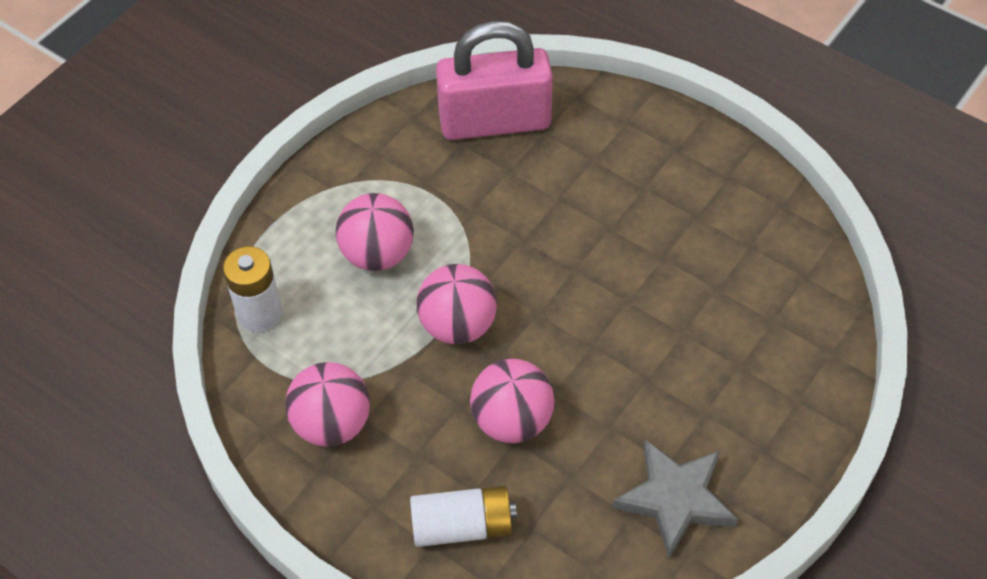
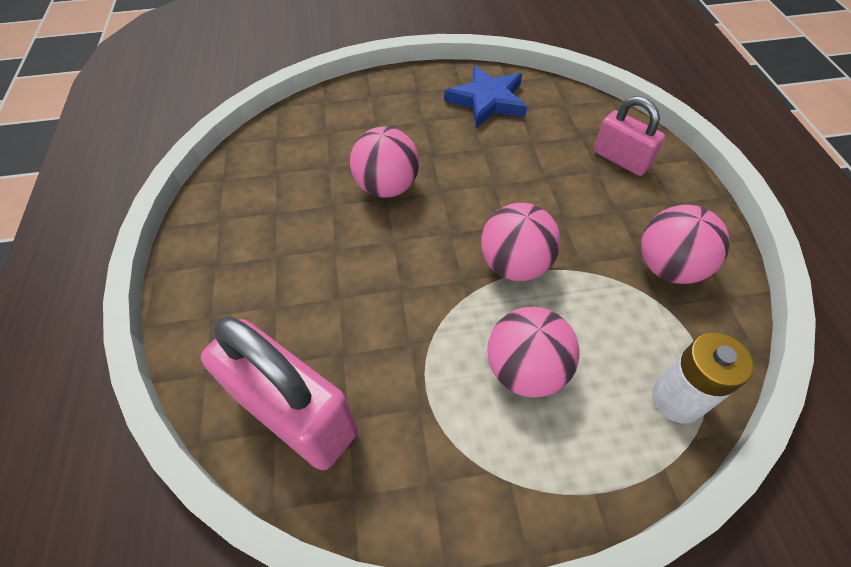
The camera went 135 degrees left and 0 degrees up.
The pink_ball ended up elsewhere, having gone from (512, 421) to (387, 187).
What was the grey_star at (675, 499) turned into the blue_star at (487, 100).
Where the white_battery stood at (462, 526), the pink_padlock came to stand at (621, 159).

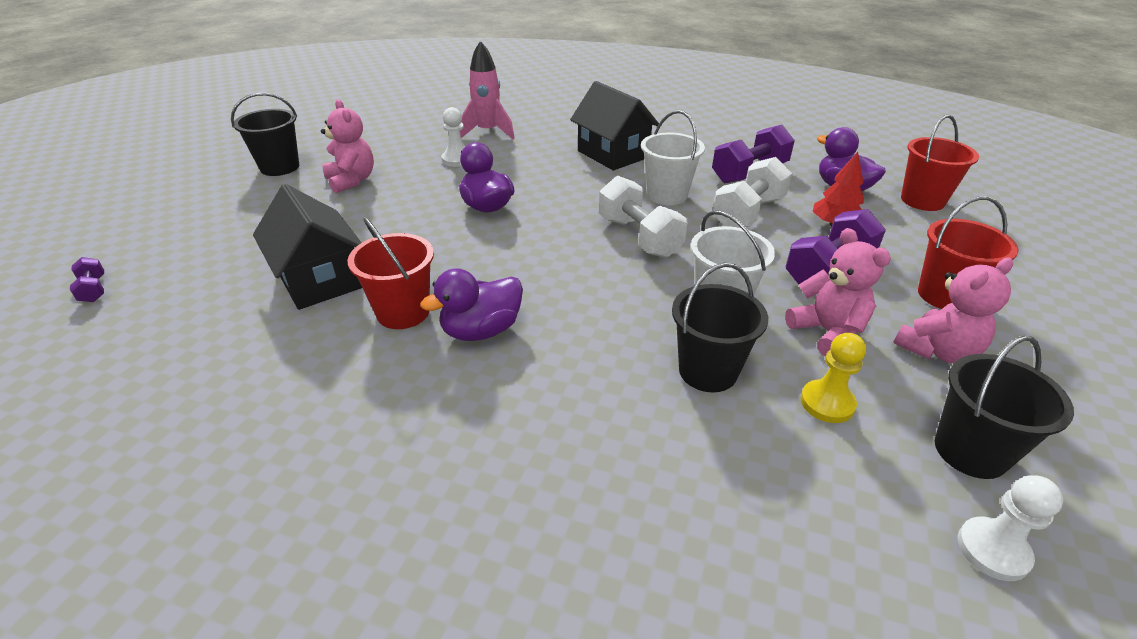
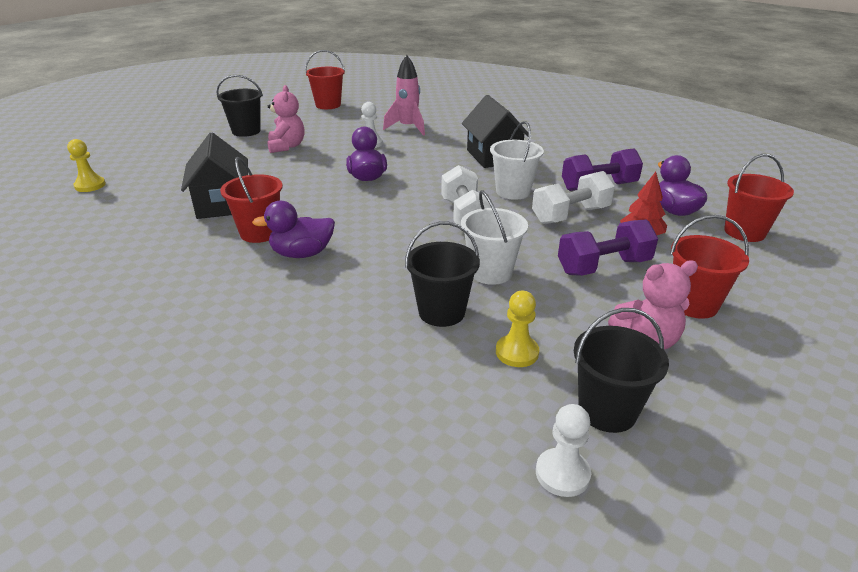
The camera went 20 degrees right and 5 degrees down.
The second view lost the pink_teddy_bear at (827, 332).
Where the purple_dumbbell stood at (94, 290), the yellow_pawn came to stand at (90, 185).
The second view gained the red_bucket at (328, 105).

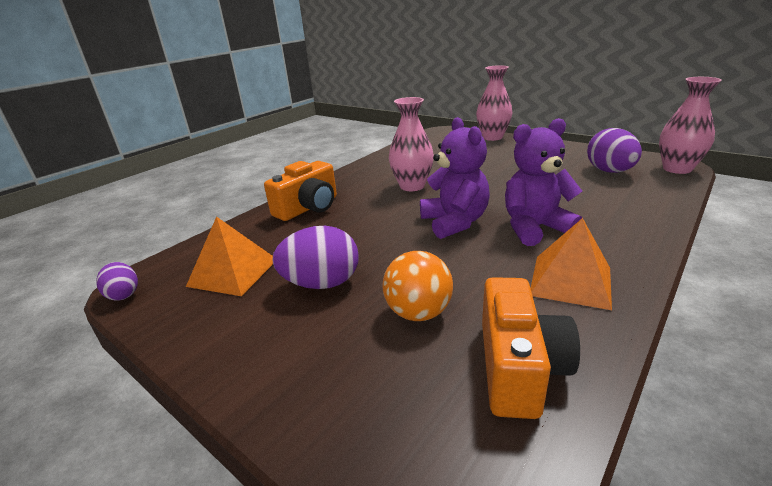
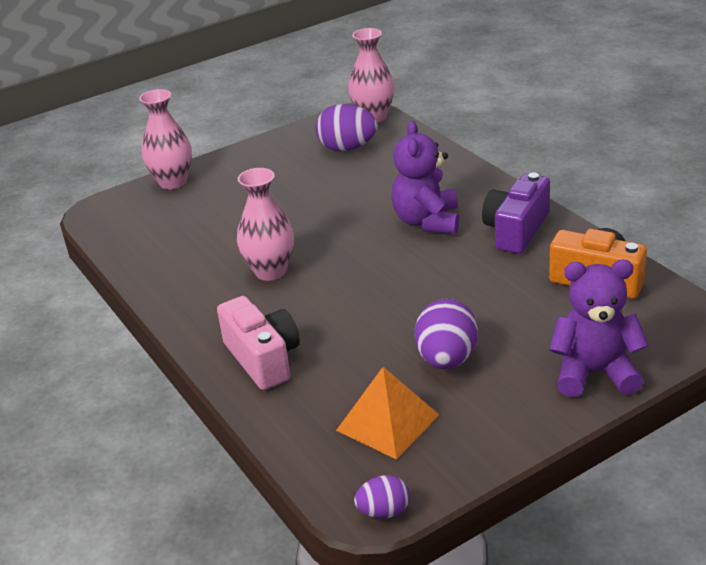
The camera went 70 degrees left and 5 degrees up.
The purple_teddy_bear ended up elsewhere, having gone from (454, 222) to (594, 373).
What was the orange_camera at (308, 208) turned into the pink_camera at (263, 359).
Where the orange_pyramid stood at (570, 281), the purple_camera came to stand at (516, 230).
The second view lost the orange_ball at (418, 312).

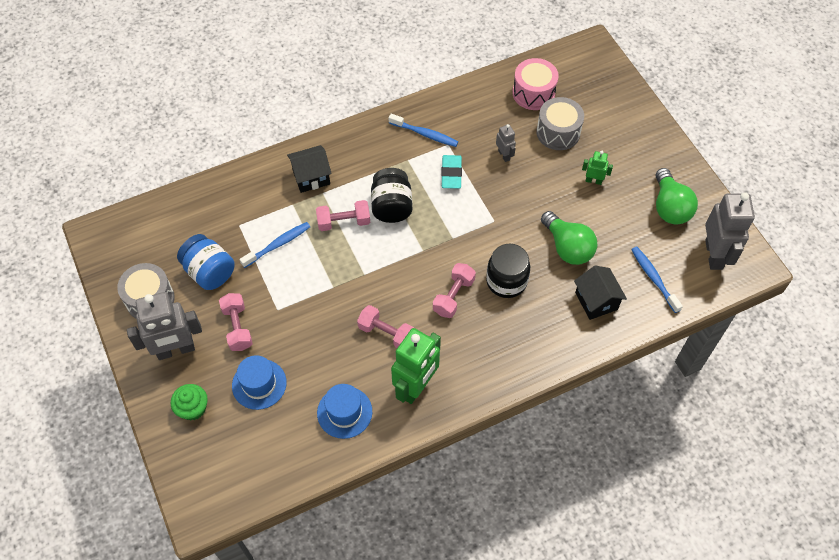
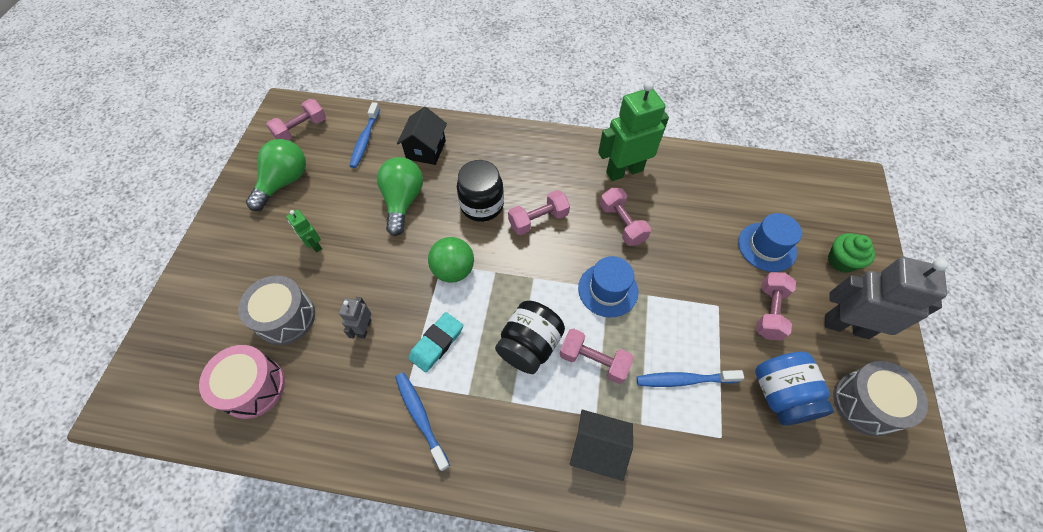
The camera went 145 degrees left and 0 degrees up.
Where the grey_robot stood at (714, 254), the pink_dumbbell came to stand at (301, 129).
The blue_hat ended up elsewhere, having gone from (344, 412) to (608, 290).
The second view gained the green_ball at (453, 270).

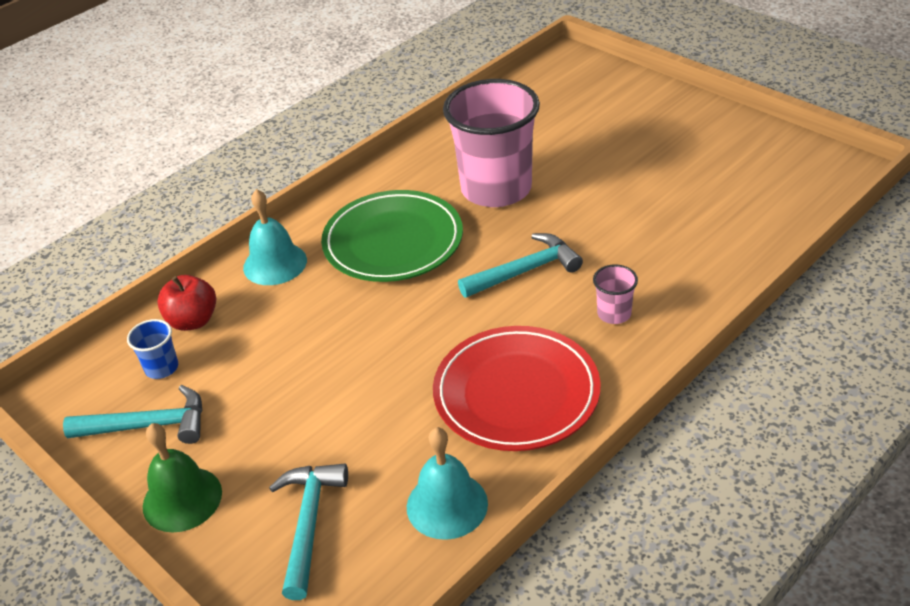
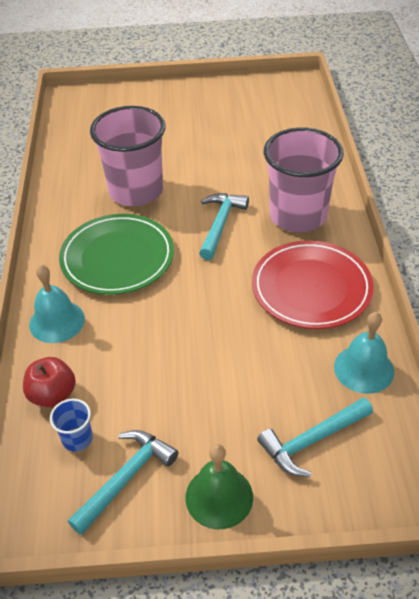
The camera went 50 degrees left and 5 degrees up.
The size of the pink_cup at (614, 314) changed by a factor of 2.43.
The turquoise_hammer at (309, 523) ended up facing another way, 75 degrees counterclockwise from before.

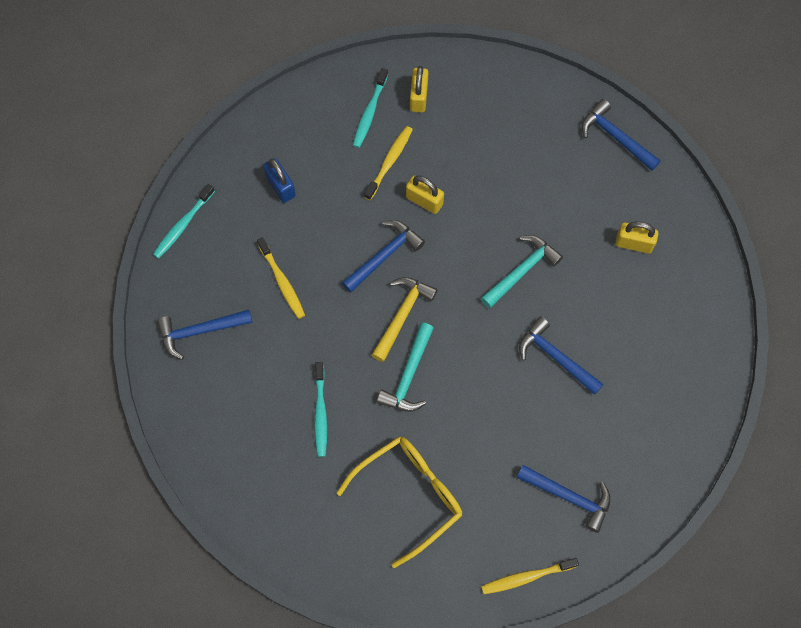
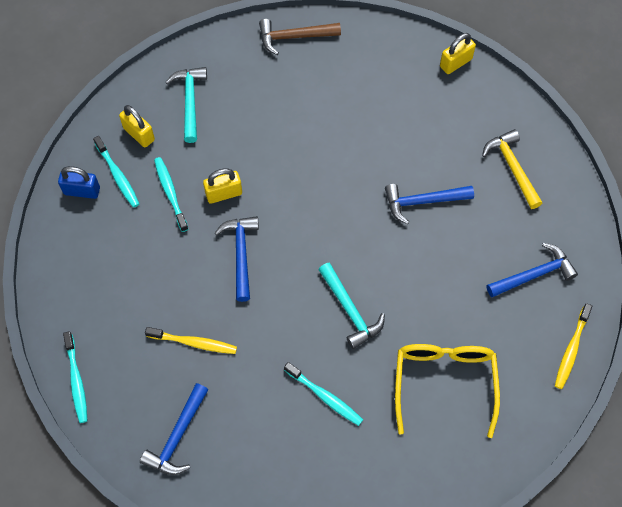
The camera went 50 degrees left and 5 degrees down.
What was the blue_hammer at (615, 137) turned into the brown_hammer at (294, 37).
What was the yellow_toothbrush at (389, 162) turned into the turquoise_toothbrush at (170, 193).
The blue_padlock ended up elsewhere, having gone from (280, 186) to (82, 191).
The yellow_padlock ended up elsewhere, having gone from (634, 243) to (455, 63).
The turquoise_hammer ended up elsewhere, having gone from (522, 270) to (190, 101).
The yellow_hammer ended up elsewhere, having gone from (402, 315) to (512, 167).

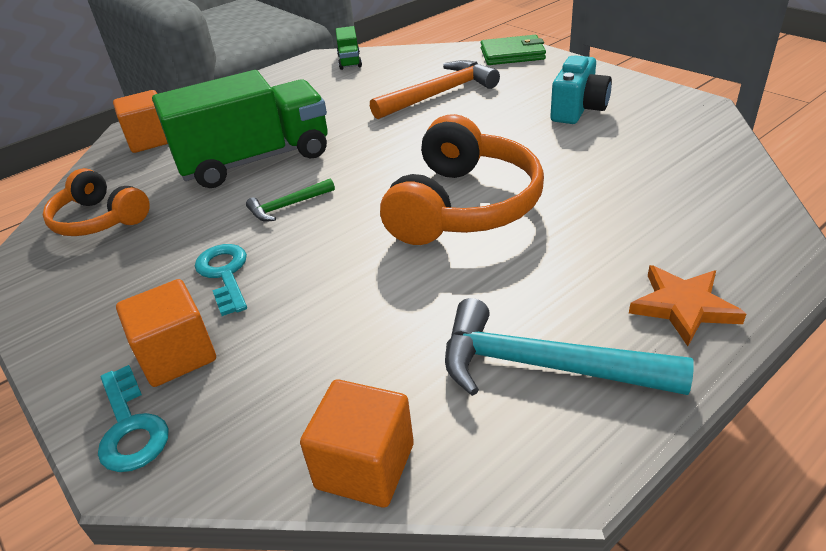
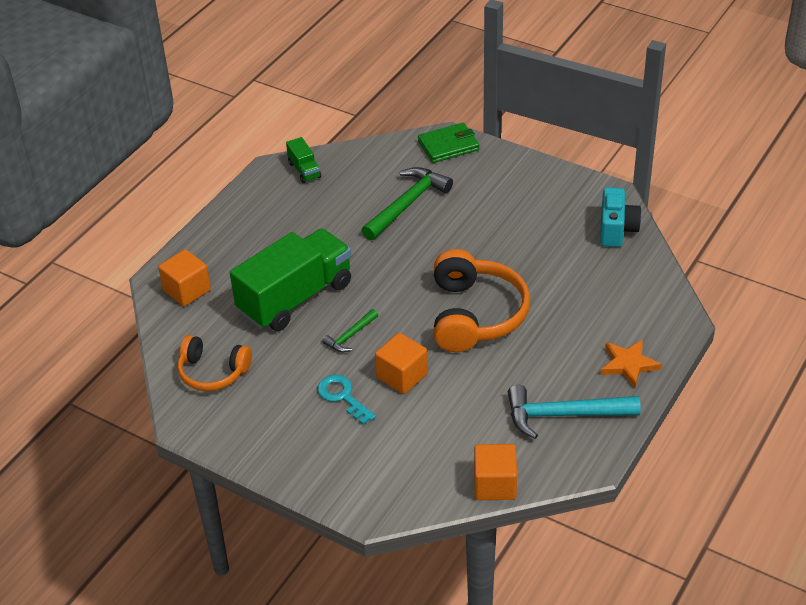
The camera went 20 degrees left and 5 degrees up.
The turquoise_camera ended up elsewhere, having gone from (578, 110) to (616, 230).
What was the orange_hammer at (439, 94) turned into the green_hammer at (407, 204).
The orange_cube ended up elsewhere, having gone from (177, 355) to (402, 376).
The second view lost the turquoise_key at (130, 427).

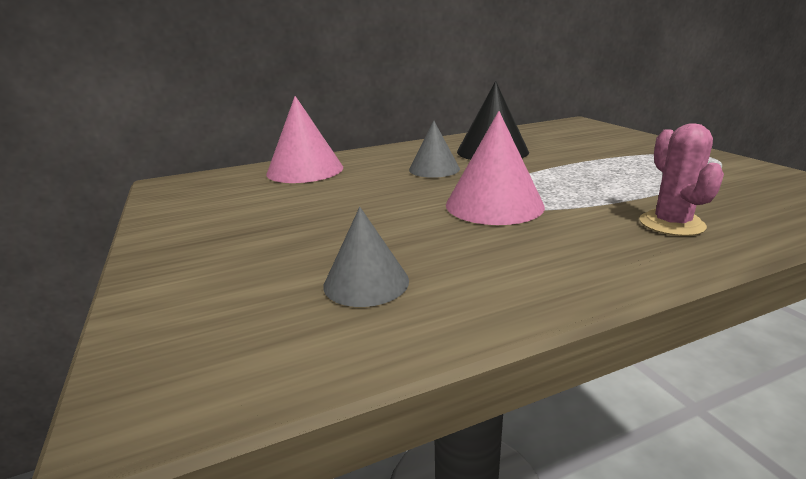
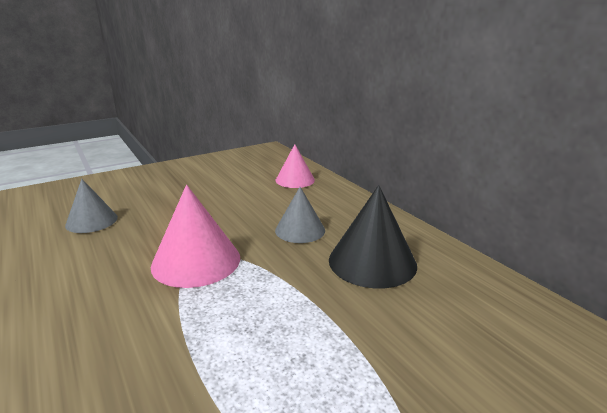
The camera went 80 degrees right and 0 degrees up.
The size of the pink_cone at (305, 170) changed by a factor of 0.65.
The second view lost the pink_cactus at (671, 224).

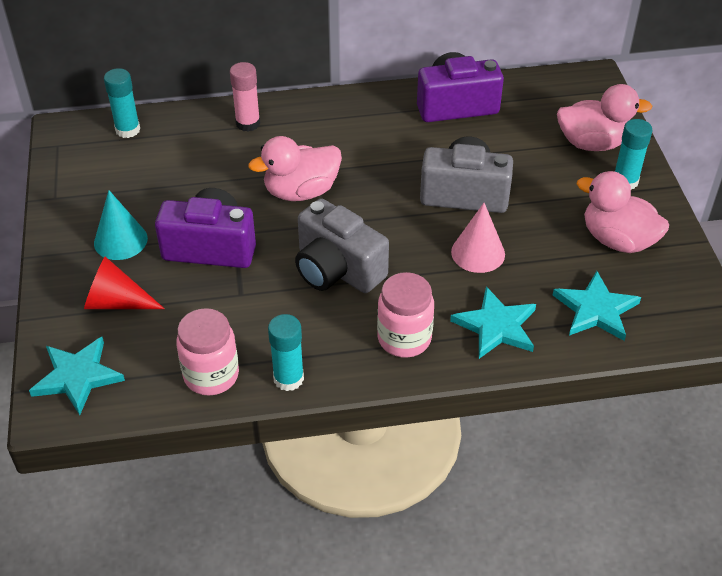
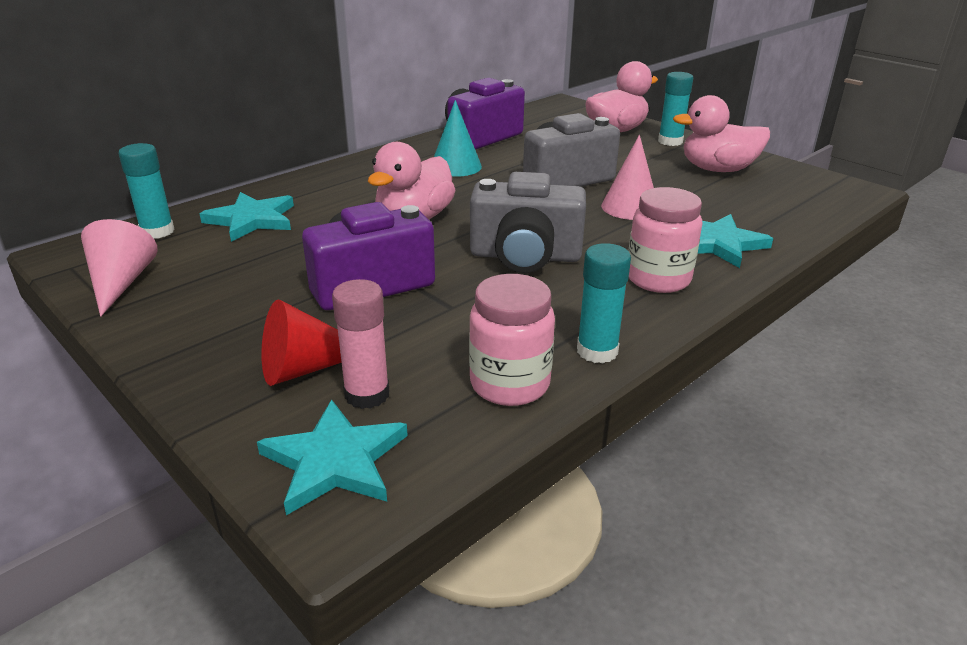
The camera went 35 degrees left and 15 degrees down.
The pink_glue_stick ended up elsewhere, having gone from (248, 123) to (367, 394).
The turquoise_cone ended up elsewhere, having gone from (120, 240) to (456, 166).
The turquoise_star ended up elsewhere, having gone from (595, 310) to (252, 220).
The second view gained the pink_cone at (121, 283).

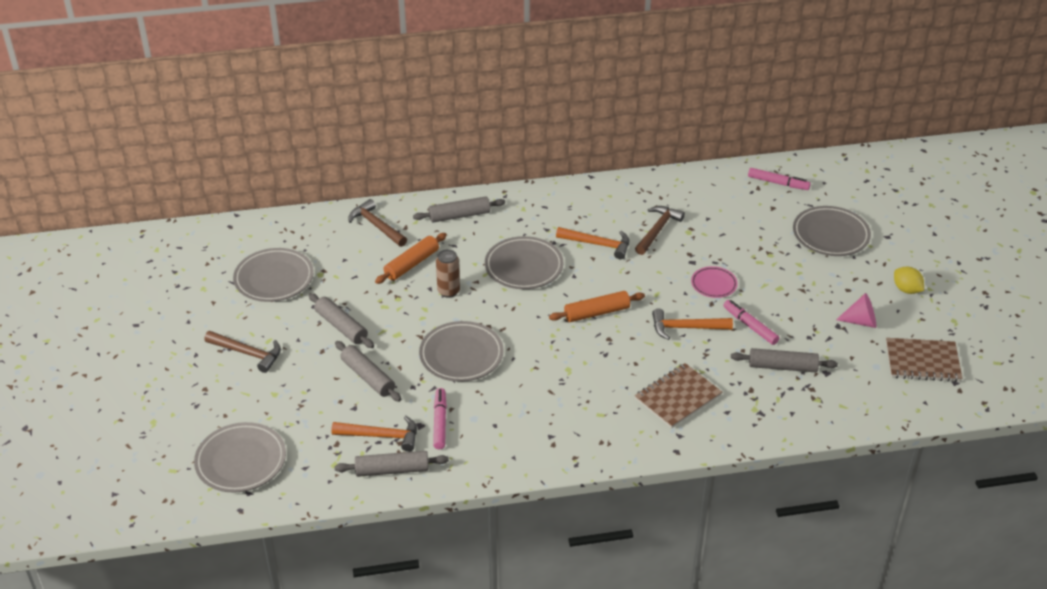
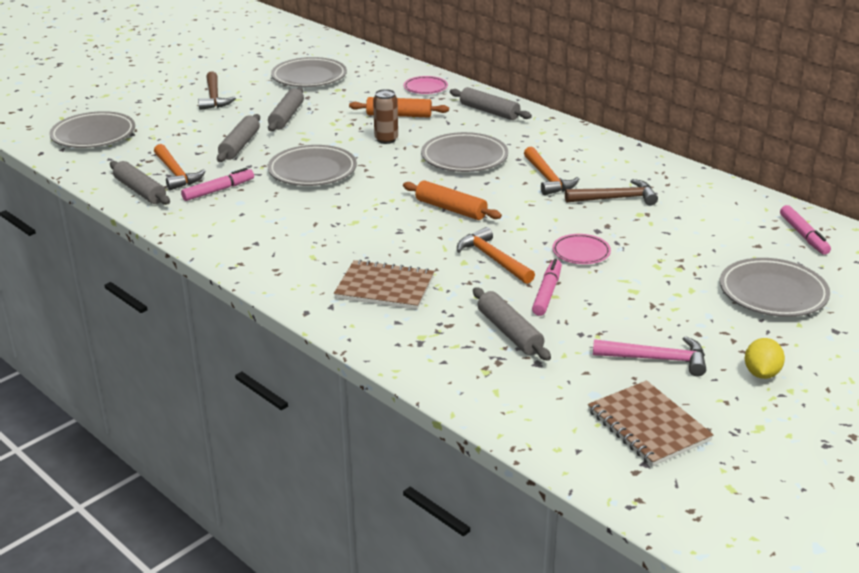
The camera went 55 degrees right and 10 degrees down.
Where the brown_hammer stood at (376, 226), the pink_plate came to stand at (425, 88).
Where the pink_cone stood at (861, 321), the pink_hammer came to stand at (656, 359).

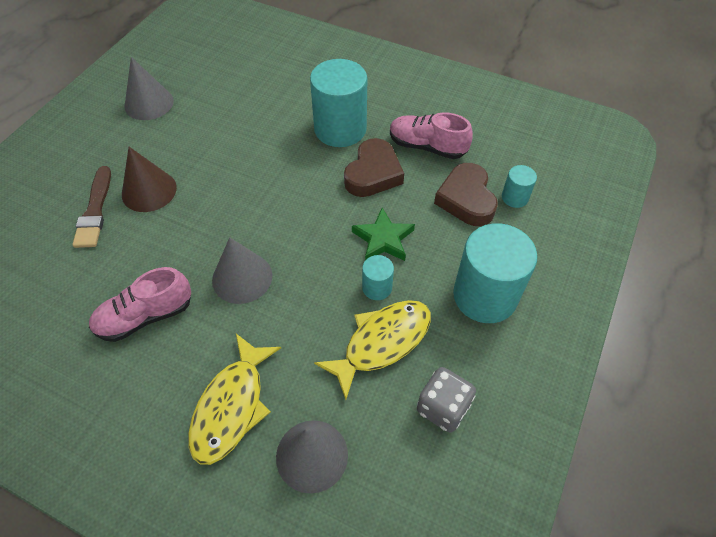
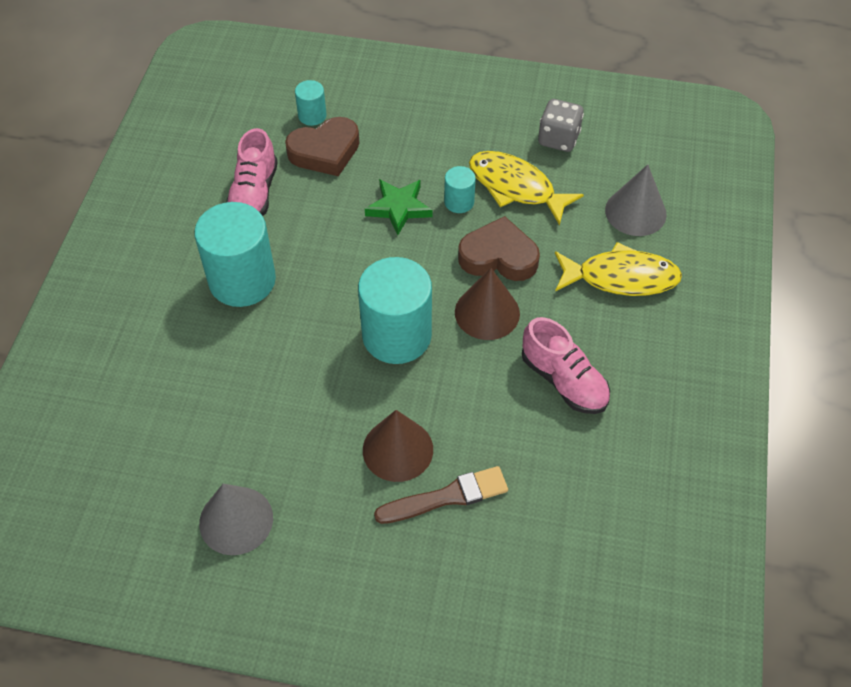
The camera went 105 degrees left and 0 degrees up.
The brown_heart ended up elsewhere, having gone from (373, 173) to (498, 256).
The turquoise_cylinder ended up elsewhere, having gone from (485, 296) to (396, 335).
What was the grey_cone at (242, 277) turned into the brown_cone at (487, 312).

